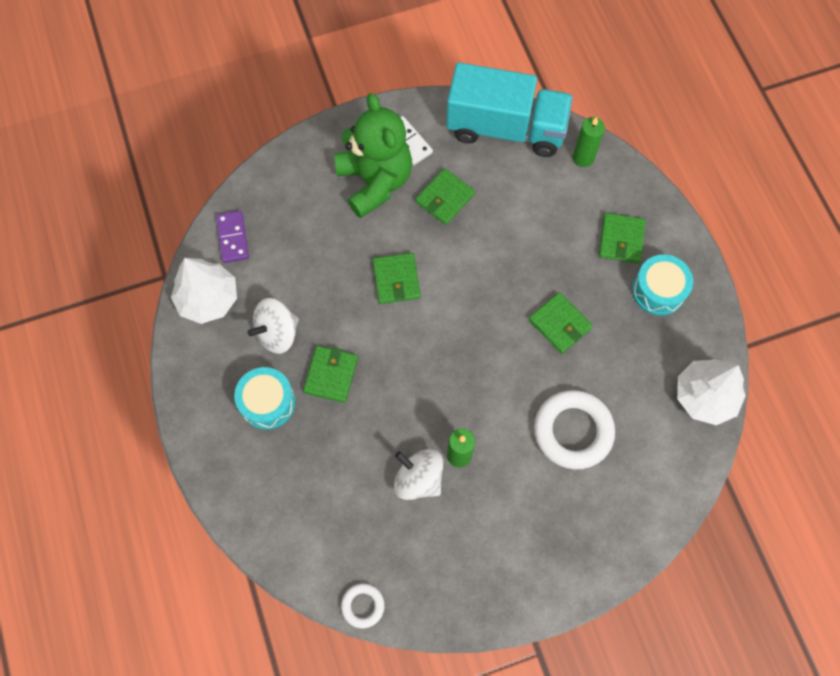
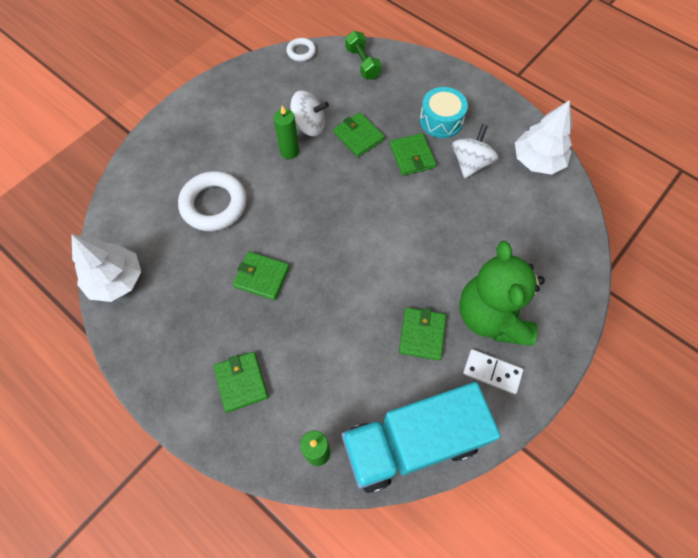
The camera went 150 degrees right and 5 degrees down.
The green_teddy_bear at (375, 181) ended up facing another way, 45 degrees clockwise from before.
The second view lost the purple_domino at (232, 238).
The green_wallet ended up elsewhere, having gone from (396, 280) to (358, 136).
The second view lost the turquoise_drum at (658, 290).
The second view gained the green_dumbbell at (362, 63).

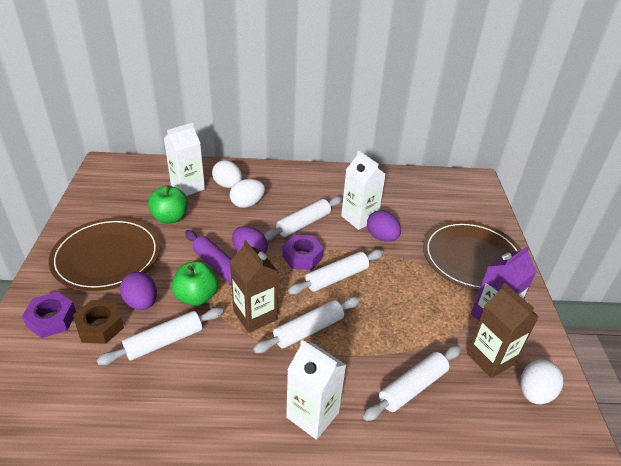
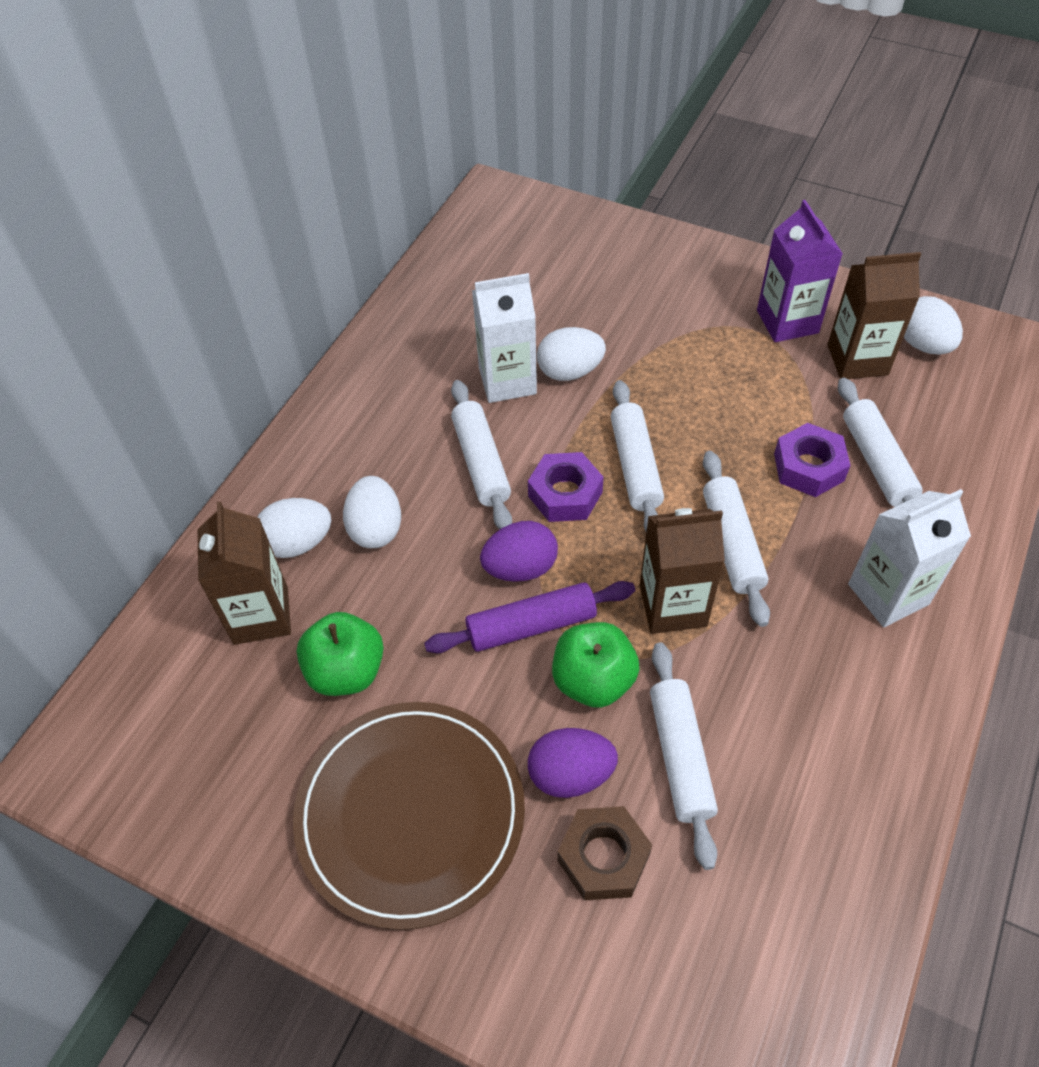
The camera went 60 degrees left and 15 degrees up.
What was the white_carton at (187, 187) turned into the brown_carton at (261, 615).
What was the purple_egg at (382, 237) turned into the white_egg at (570, 371).
The second view lost the brown_plate at (472, 258).
The purple_nut ended up elsewhere, having gone from (52, 319) to (809, 467).

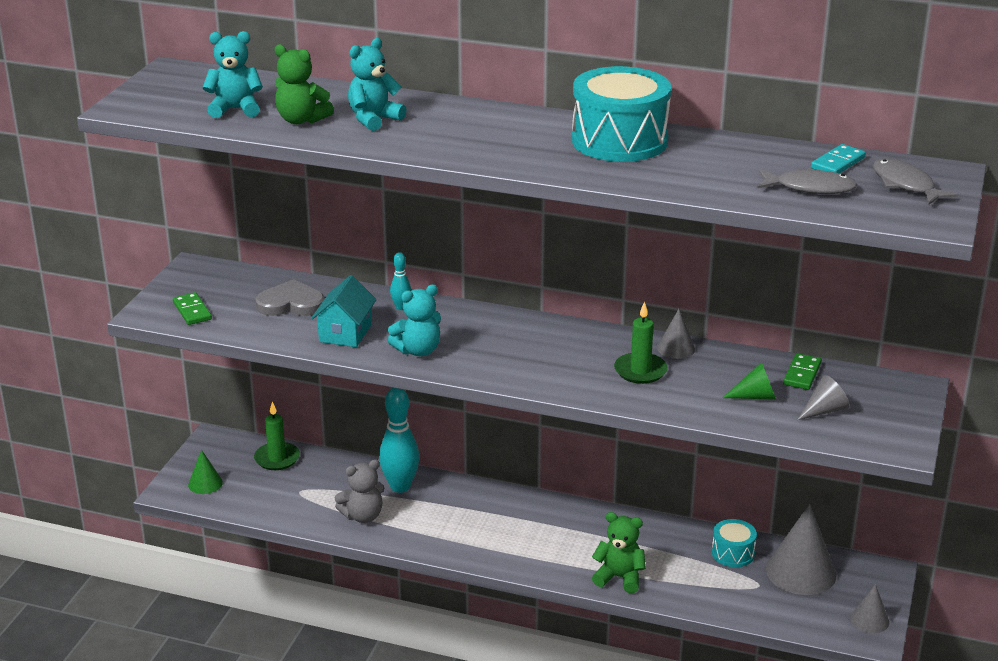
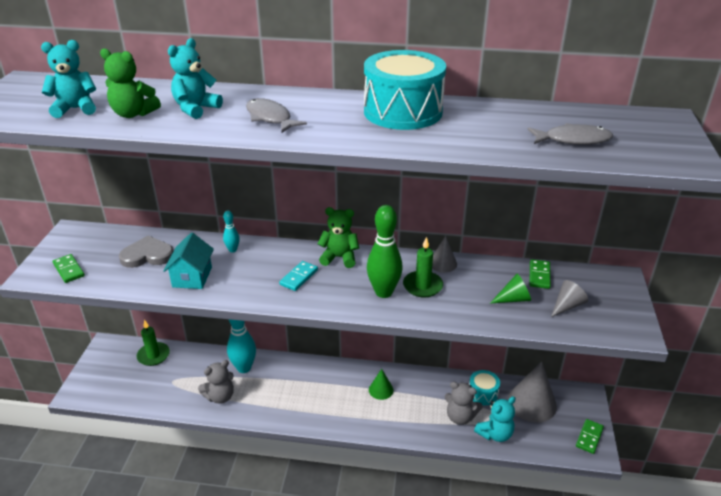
The camera went 10 degrees left and 5 degrees up.
The turquoise_domino ended up elsewhere, having gone from (837, 163) to (299, 277).
The grey_fish ended up elsewhere, having gone from (905, 185) to (270, 118).
The turquoise_teddy_bear ended up elsewhere, having gone from (418, 350) to (495, 434).
The green_cone ended up elsewhere, having gone from (205, 483) to (381, 390).
The green_teddy_bear ended up elsewhere, having gone from (619, 577) to (339, 257).
Where the grey_cone stood at (869, 620), the green_domino came to stand at (589, 437).
The second view gained the green_bowling_pin at (383, 292).
The second view gained the grey_teddy_bear at (460, 417).

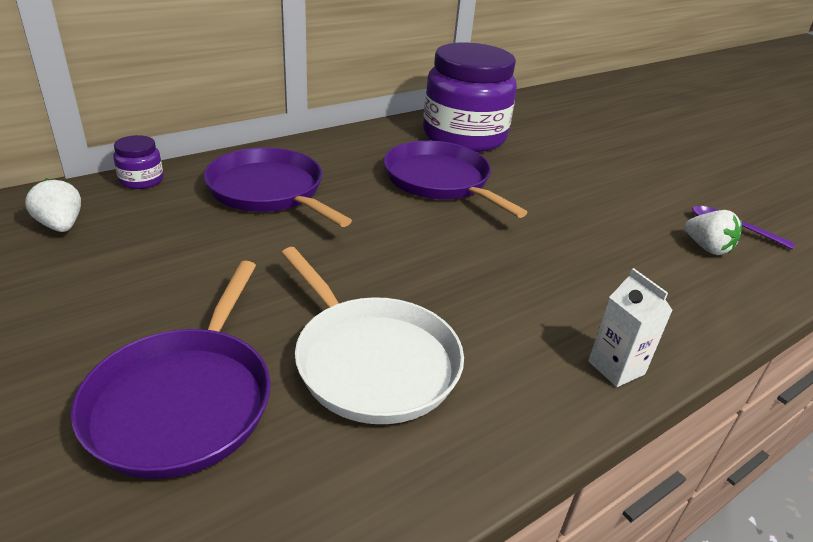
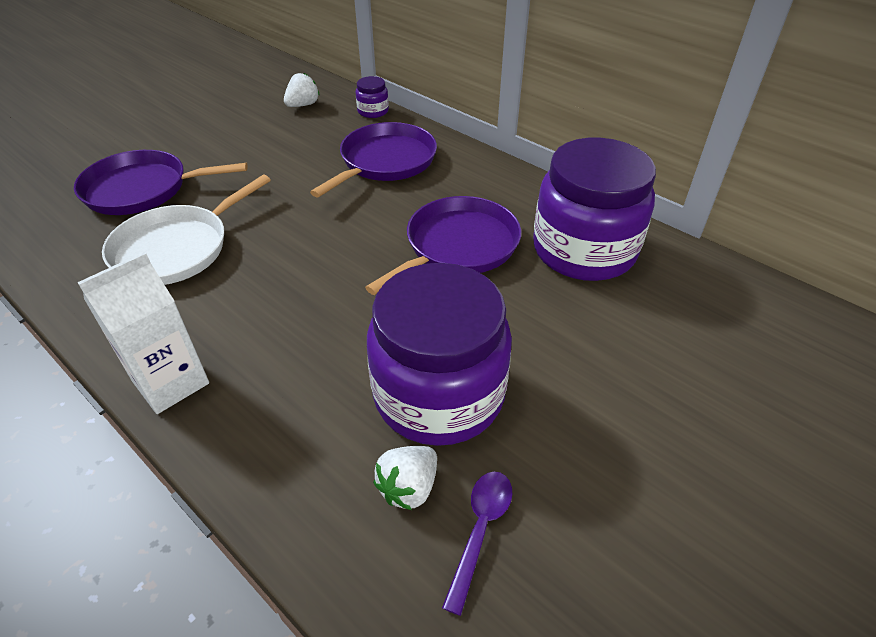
The camera went 80 degrees right and 10 degrees up.
The size of the white_carton at (616, 368) changed by a factor of 1.56.
The second view gained the purple_jar at (438, 394).

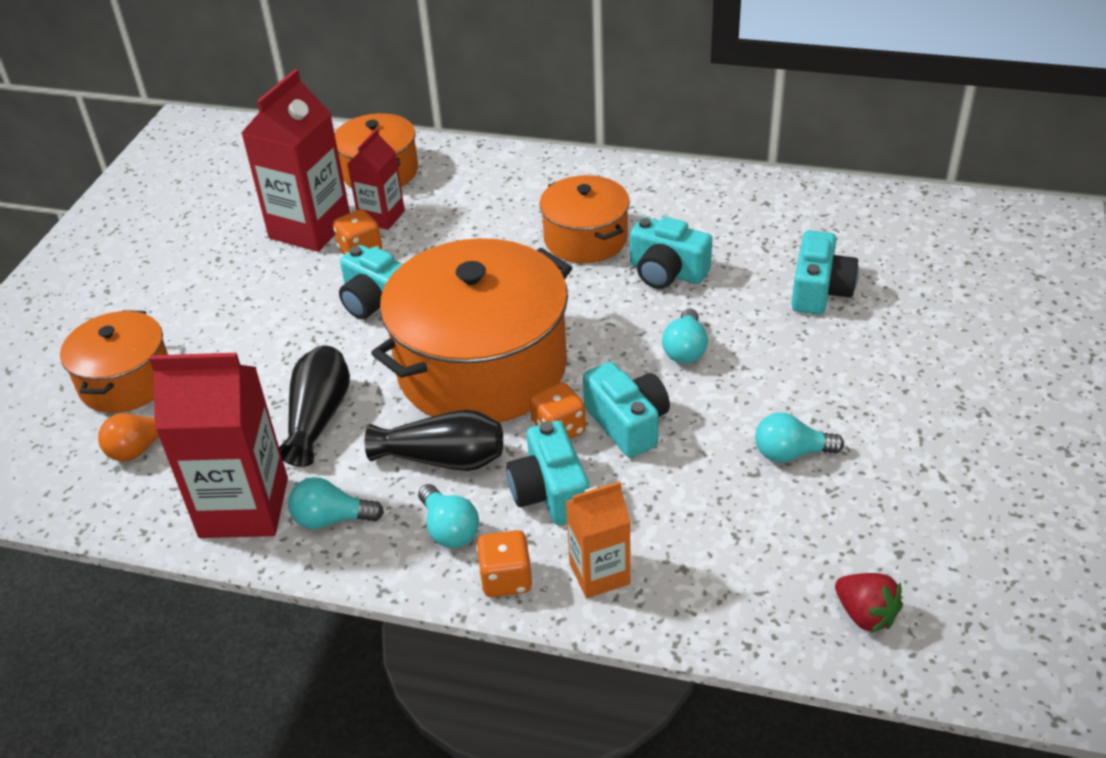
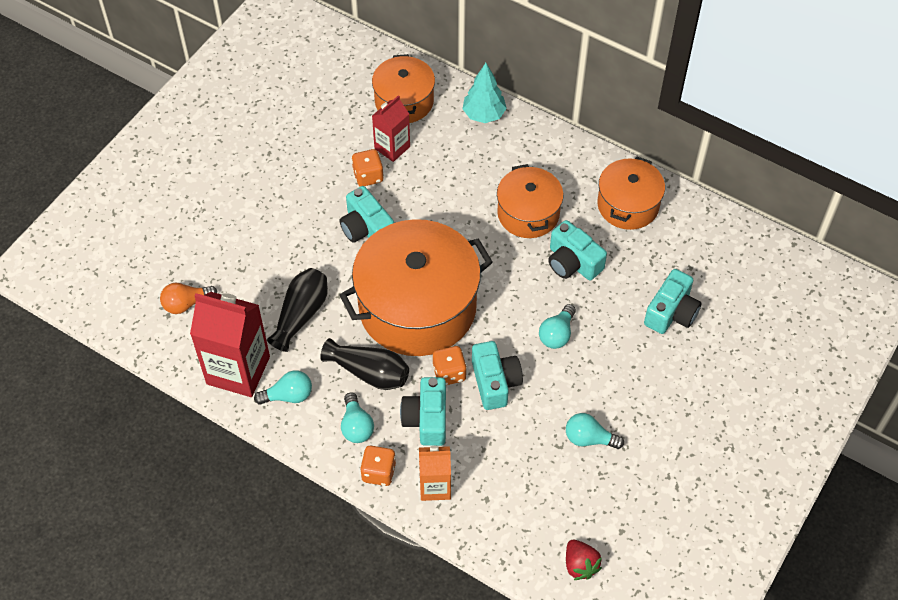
The camera went 15 degrees right and 15 degrees up.
The second view lost the red_carton at (310, 228).
The orange_pot ended up elsewhere, having gone from (126, 381) to (628, 205).
The turquoise_light_bulb at (331, 519) ended up facing another way, 150 degrees clockwise from before.
The second view gained the turquoise_tree at (484, 114).

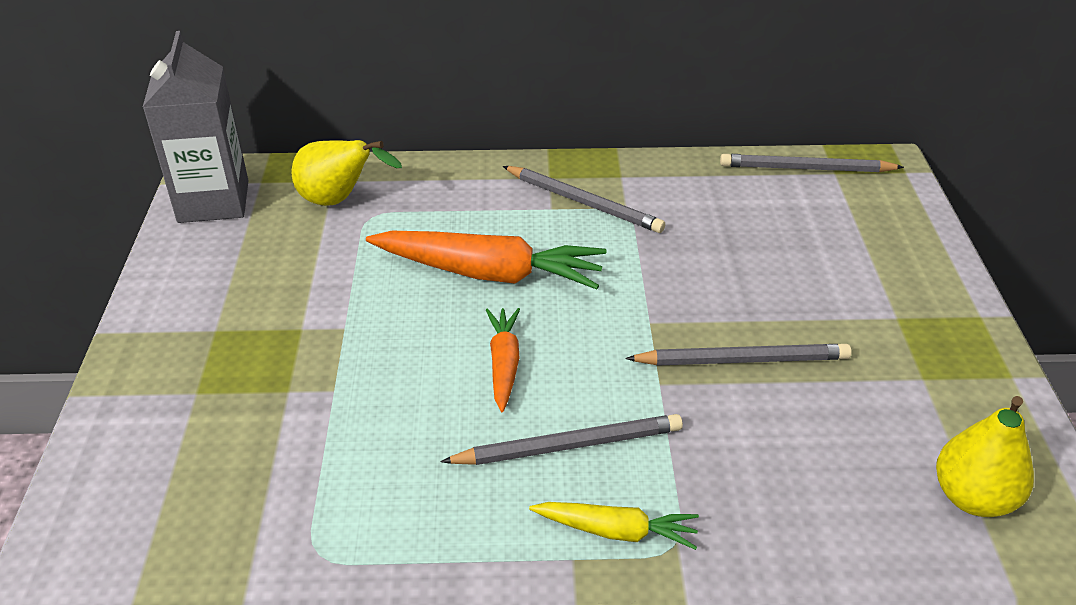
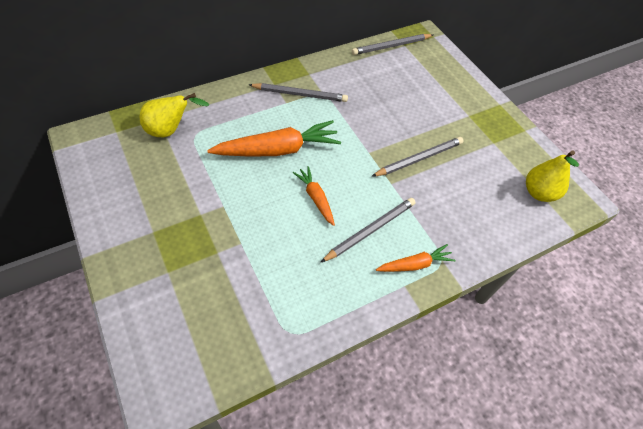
The camera went 30 degrees left and 15 degrees up.
The second view lost the grey_carton at (213, 201).
What was the yellow_carrot at (616, 531) turned into the orange_carrot at (415, 264).

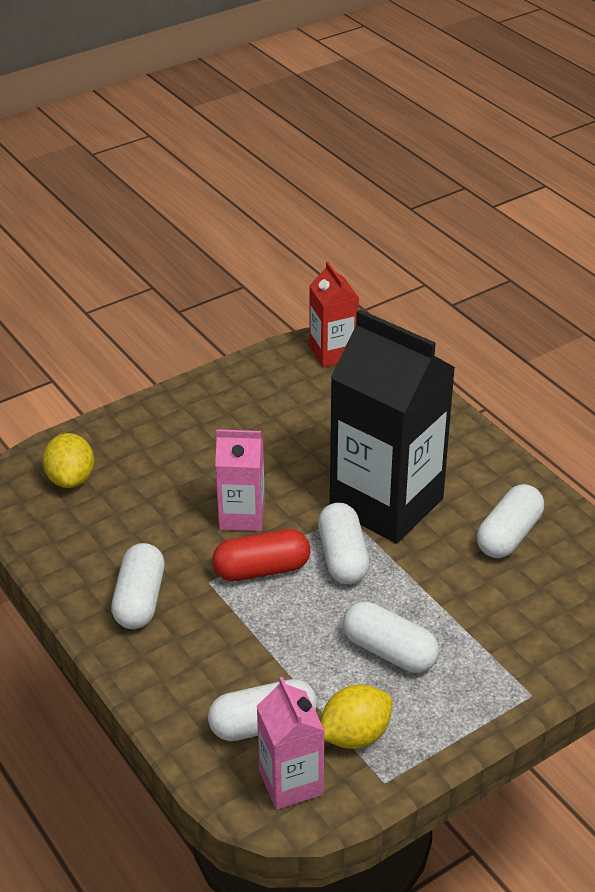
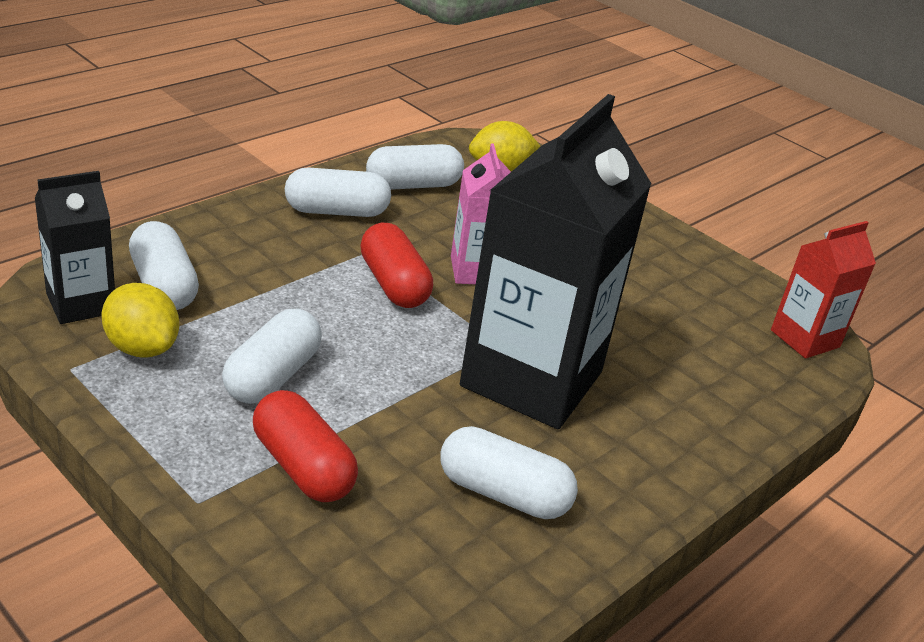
The camera went 75 degrees right and 5 degrees down.
The white_capsule ended up elsewhere, having gone from (342, 557) to (413, 185).
What was the pink_carton at (291, 782) turned into the black_carton at (81, 303).
The second view gained the red_capsule at (303, 467).

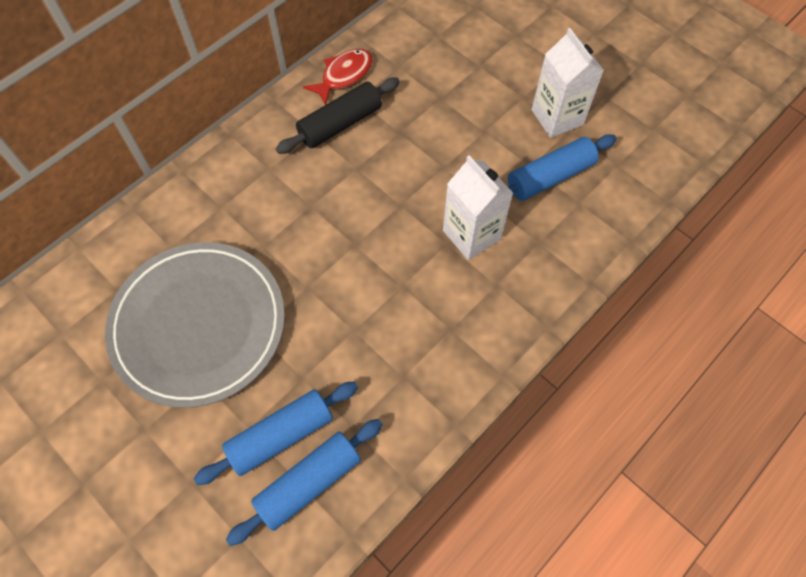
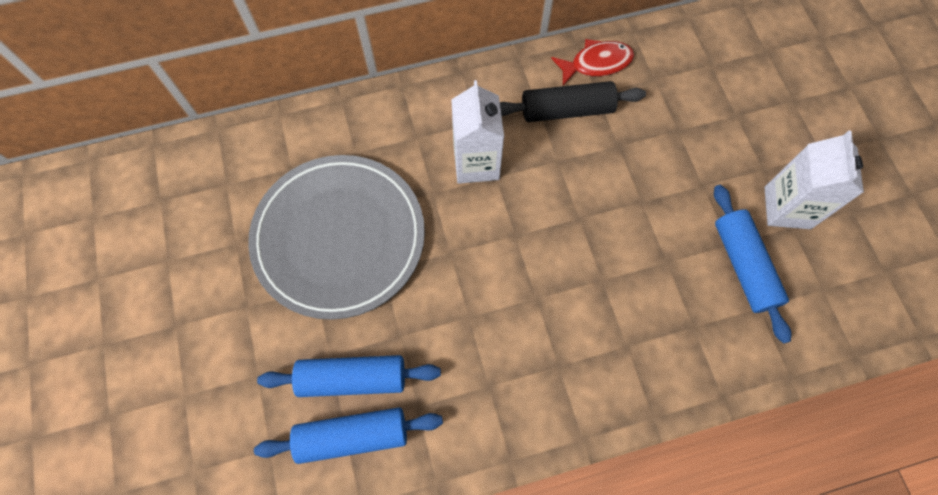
The camera went 30 degrees right and 5 degrees up.
The blue_rolling_pin at (550, 177) ended up facing another way, 75 degrees clockwise from before.
The white_carton ended up elsewhere, having gone from (471, 234) to (476, 163).

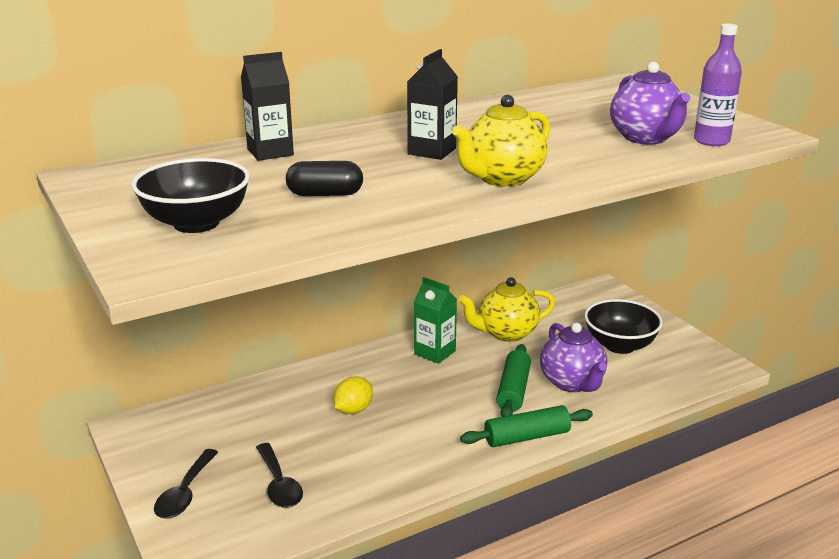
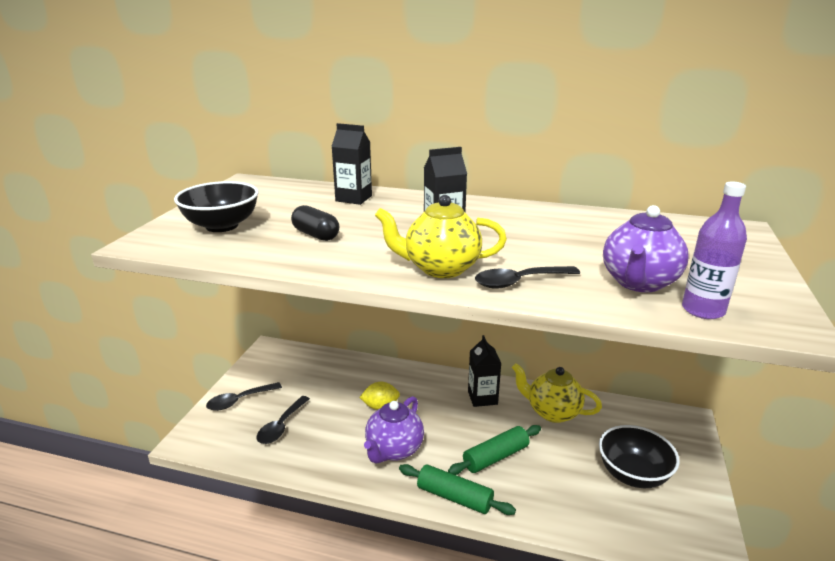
The camera went 45 degrees right and 0 degrees up.
What was the green_carton at (435, 352) turned into the black_carton at (482, 398).
The purple_teapot ended up elsewhere, having gone from (572, 383) to (394, 450).
The second view gained the black_spoon at (519, 282).

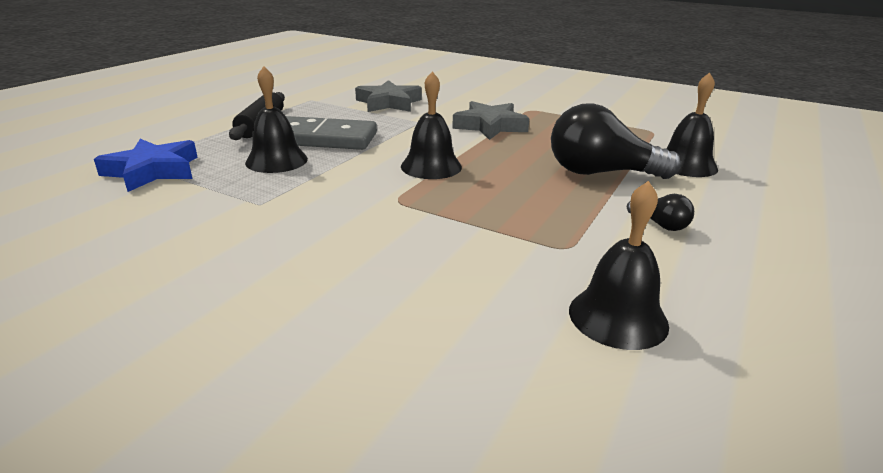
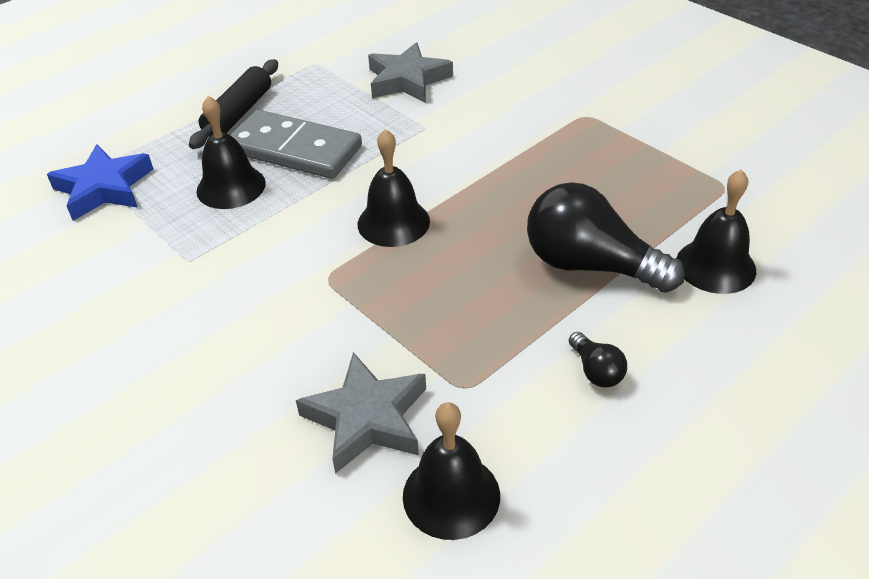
The camera went 20 degrees right and 15 degrees up.
The grey_star ended up elsewhere, having gone from (490, 126) to (366, 418).

